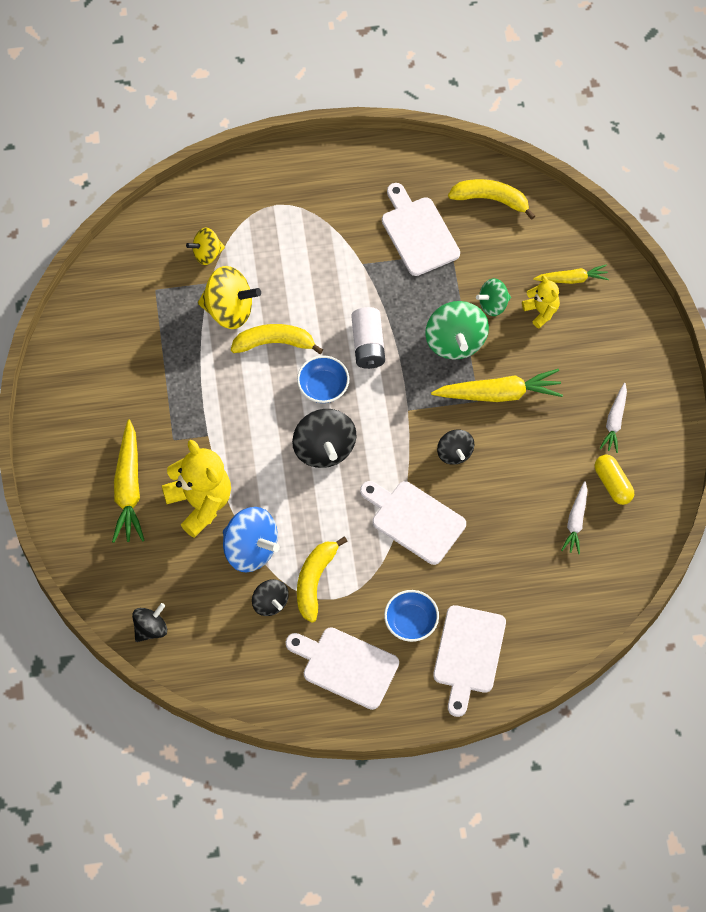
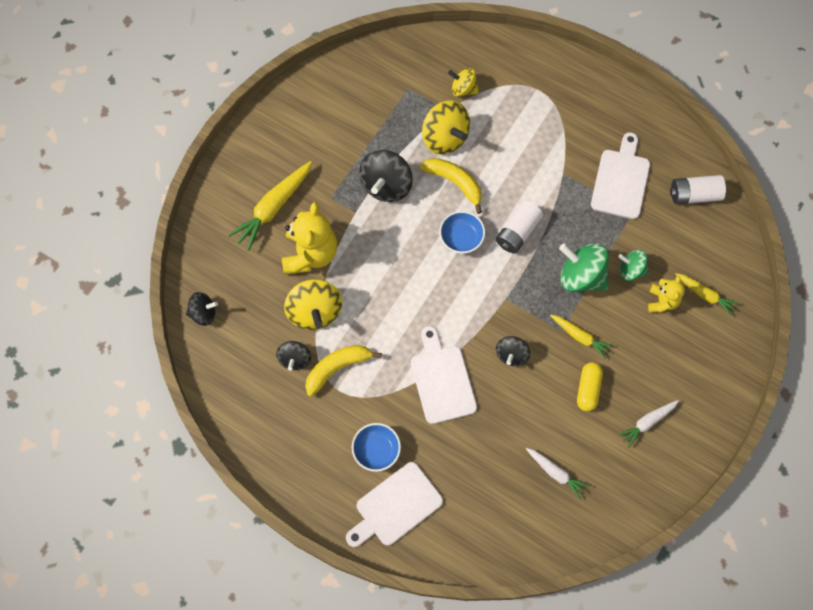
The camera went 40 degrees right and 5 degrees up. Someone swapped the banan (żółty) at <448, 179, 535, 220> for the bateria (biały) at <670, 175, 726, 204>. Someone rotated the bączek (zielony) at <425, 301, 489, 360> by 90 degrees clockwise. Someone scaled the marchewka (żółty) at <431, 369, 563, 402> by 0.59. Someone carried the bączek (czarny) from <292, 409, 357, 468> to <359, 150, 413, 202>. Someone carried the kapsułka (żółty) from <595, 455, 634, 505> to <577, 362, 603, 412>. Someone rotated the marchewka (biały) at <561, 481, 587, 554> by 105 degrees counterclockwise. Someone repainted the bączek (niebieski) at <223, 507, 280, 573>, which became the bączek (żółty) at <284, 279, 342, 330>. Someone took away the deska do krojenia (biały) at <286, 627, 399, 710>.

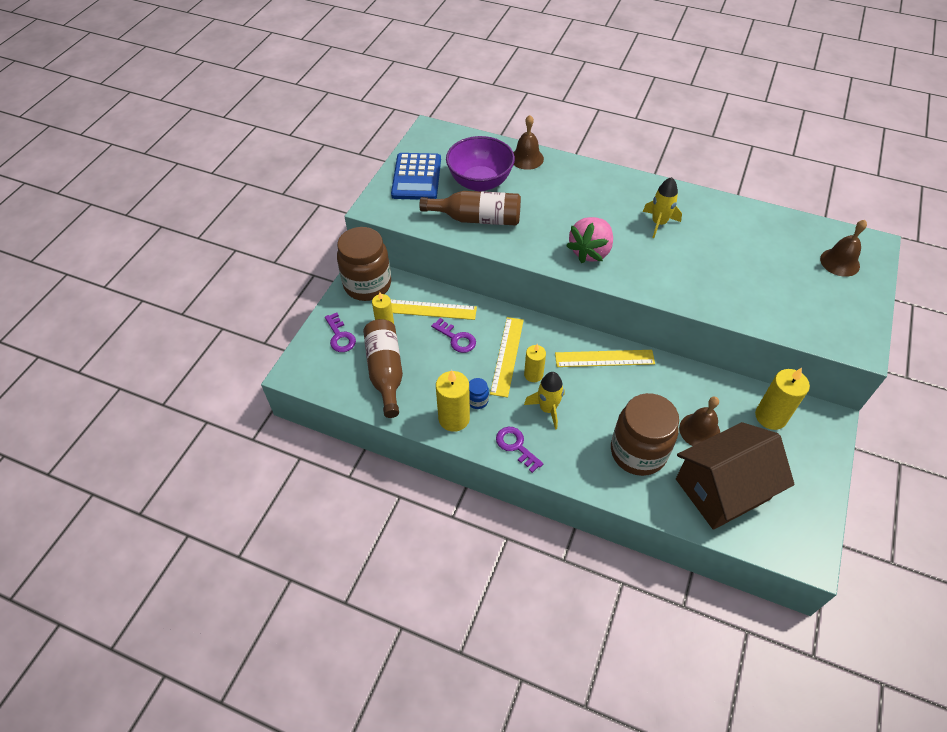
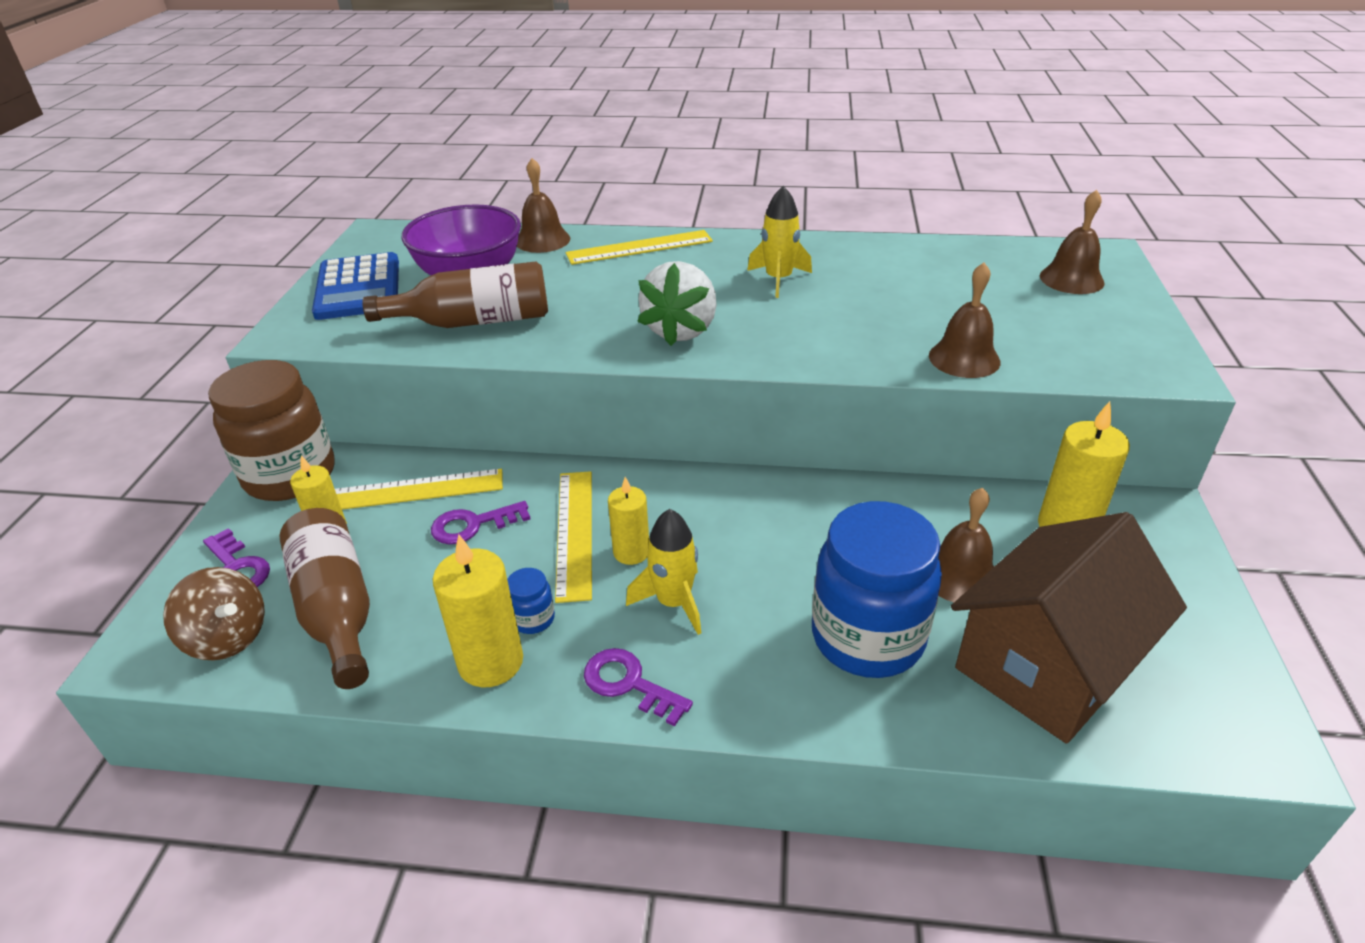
The camera went 15 degrees left and 15 degrees down. Someone repainted the truskawka (różowy) at <566, 217, 613, 263>, which became the truskawka (biały) at <637, 261, 717, 346>. Someone rotated the klucz (fioletowy) at <431, 318, 476, 353> by 135 degrees clockwise. Someone carried the linijka (żółty) from <555, 350, 655, 367> to <566, 230, 713, 265>. Someone repainted the słoik (brązowy) at <611, 393, 679, 476>, which became the słoik (niebieski) at <812, 501, 942, 678>. Someone put down the dzwonek (brązowy) at <929, 262, 1000, 378>. Someone put down the bączek (brązowy) at <163, 567, 265, 660>.

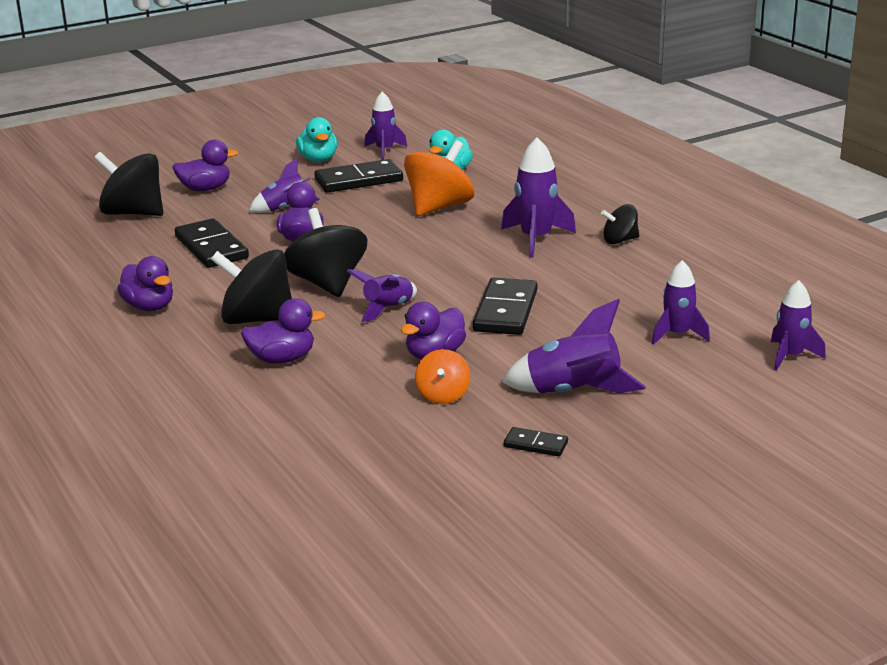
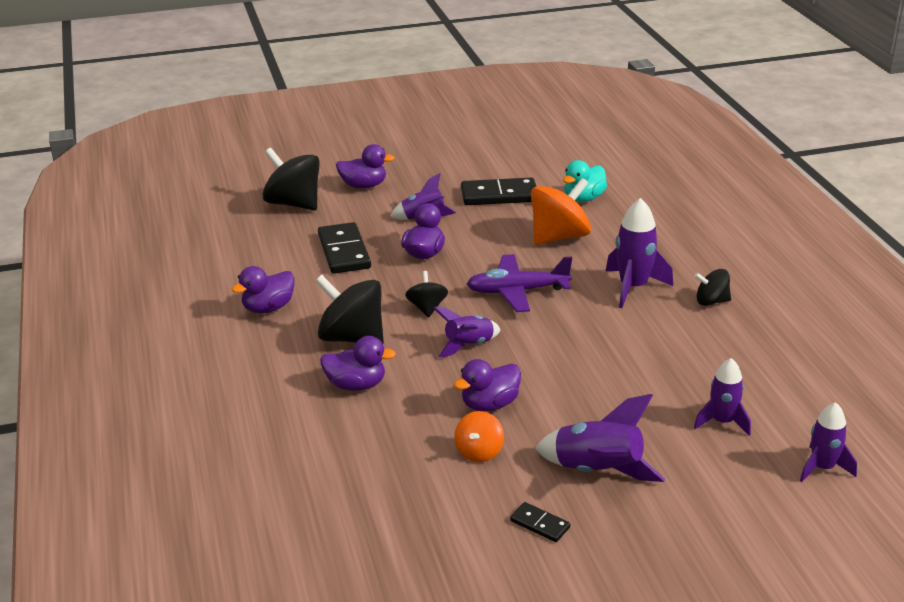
The camera went 15 degrees right and 5 degrees up. Someone took away the rakieta (fioletowy) at <364, 91, 407, 160>. Someone took away the kaczka (turkusowy) at <296, 117, 337, 162>. Someone scaled the bączek (czarny) at <284, 208, 368, 297> by 0.54. Someone rotated the kaczka (fioletowy) at <117, 256, 173, 311> by 75 degrees clockwise. Someone took away the kostka domina (czarny) at <473, 277, 538, 335>. Someone put down the samolot (fioletowy) at <467, 254, 572, 312>.

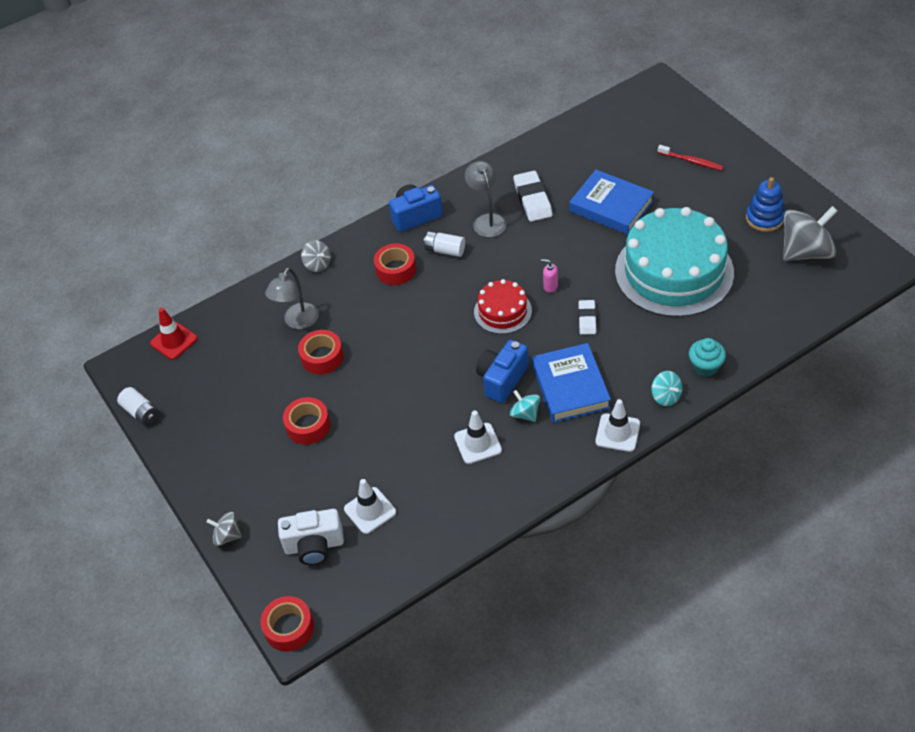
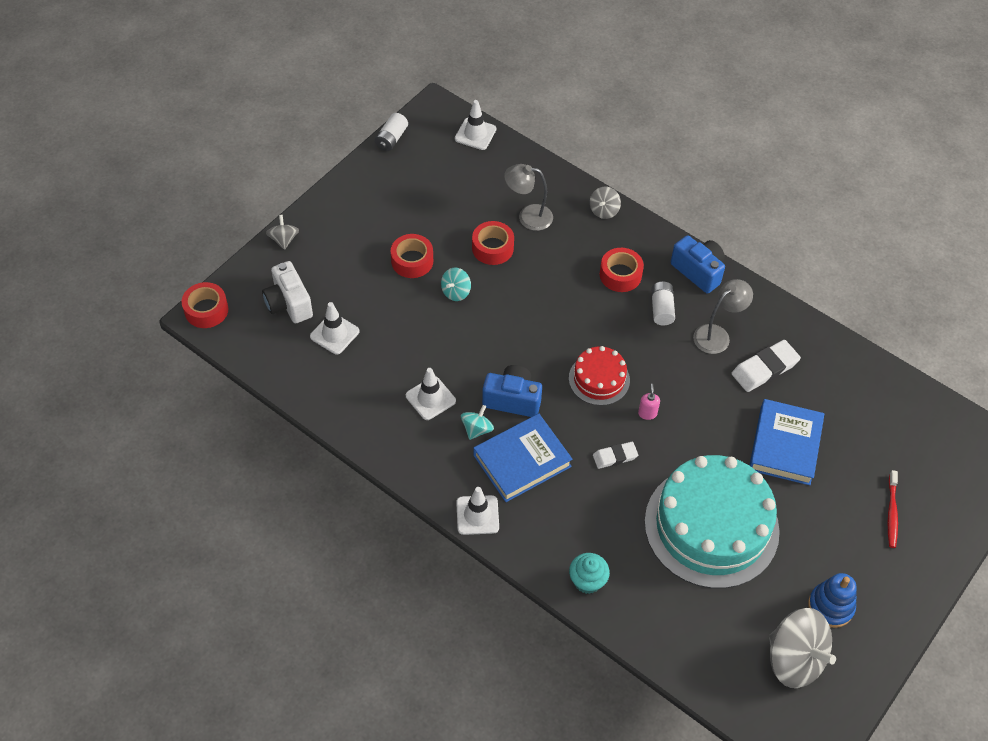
The camera went 65 degrees right and 5 degrees up. Someone repainted the pachołek (czerwony) at <150, 308, 198, 360>, which became the pachołek (biały) at <455, 100, 497, 150>. Someone carried the bączek (turkusowy) from <651, 371, 682, 406> to <441, 268, 471, 301>.

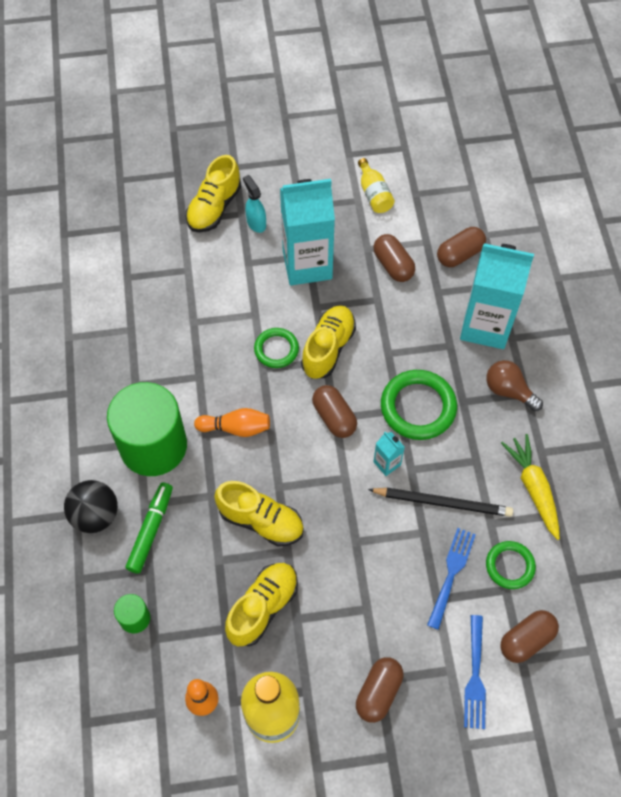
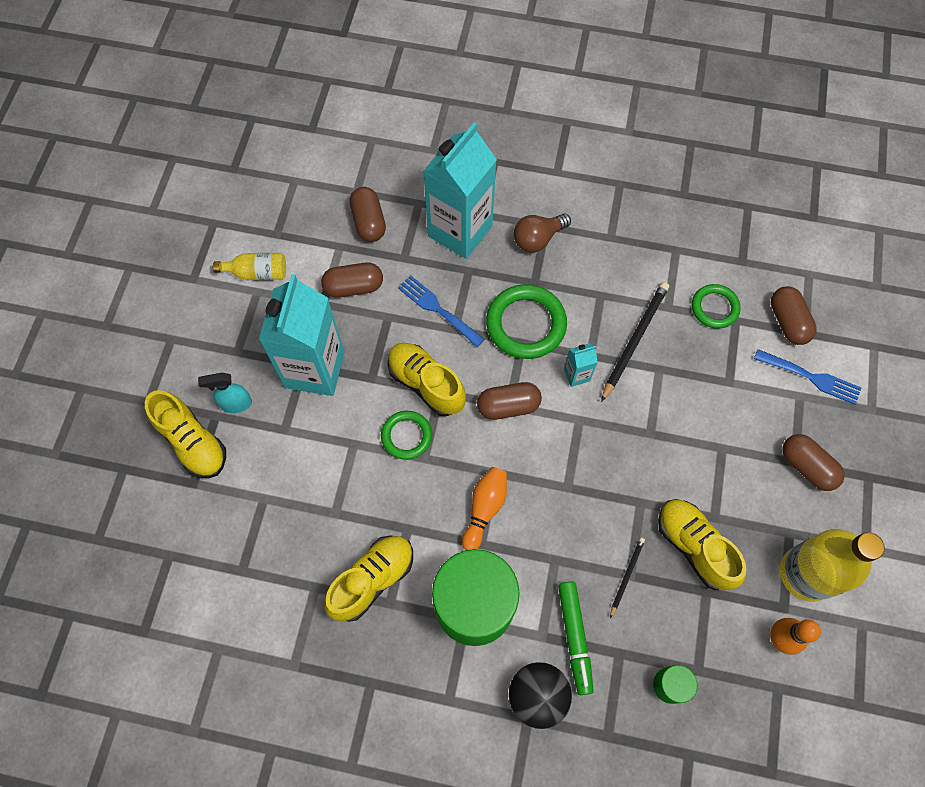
The camera went 70 degrees left and 5 degrees up. Someone took away the marchewka (żółty) at <501, 434, 560, 540>. Someone carried the but (żółty) from <214, 481, 304, 546> to <324, 535, 413, 622>. Someone rotated the flamaster (zielony) at <125, 482, 173, 574> by 135 degrees counterclockwise. Someone carried the widelec (niebieski) from <427, 528, 476, 630> to <398, 275, 485, 347>. Someone put down the ołówek (czarny) at <610, 537, 645, 618>.

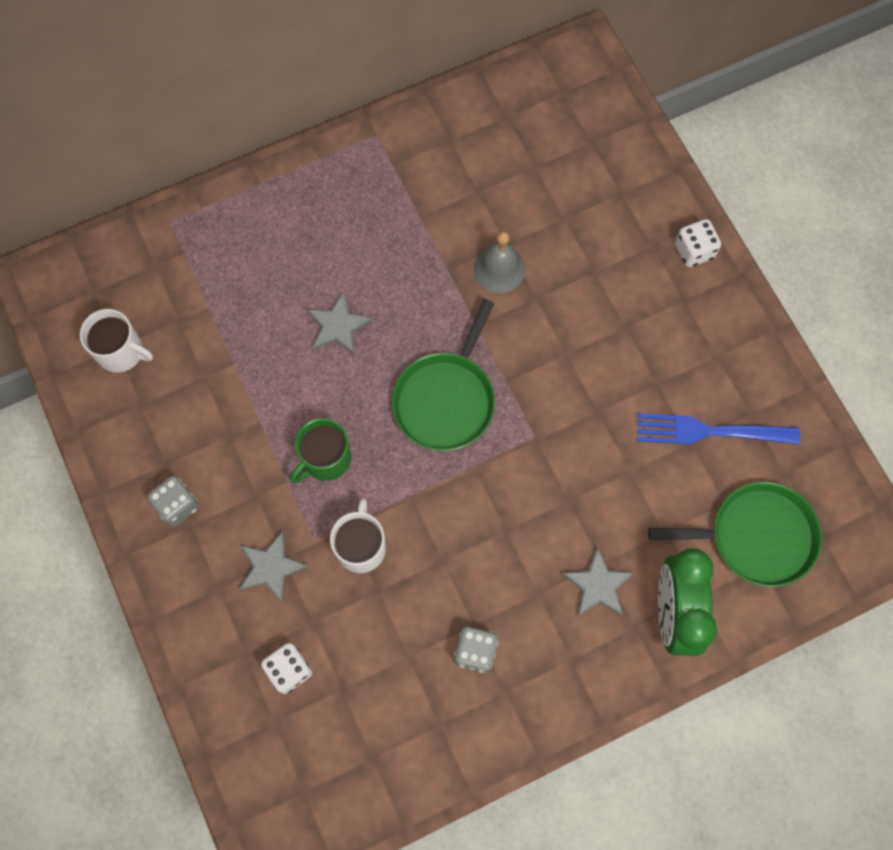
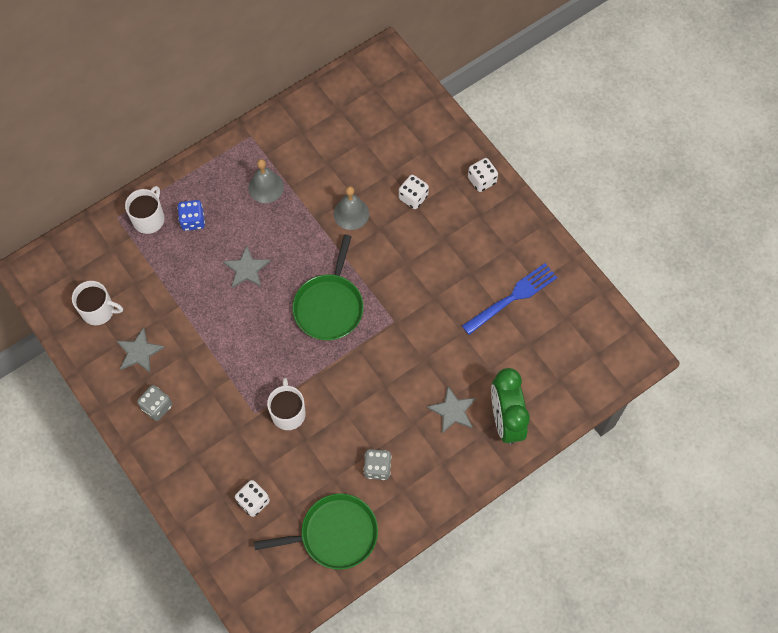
The camera went 10 degrees left and 5 degrees down. Someone rotated the widelec (niebieski) at <637, 413, 800, 445> by 150 degrees clockwise. Someone took away the kubek (zielony) at <290, 418, 351, 483>. Someone carried the patelnia (zielony) from <648, 482, 822, 587> to <254, 493, 378, 570>. Someone carried the gwiazda (szary) from <239, 531, 309, 602> to <117, 327, 165, 373>. Someone put down the dzwonek (szary) at <248, 159, 284, 203>. Someone put down the kostka do gry (biały) at <399, 175, 429, 209>. Someone put down the kubek (biały) at <125, 186, 165, 234>. Someone put down the kostka do gry (niebieski) at <177, 200, 205, 231>.

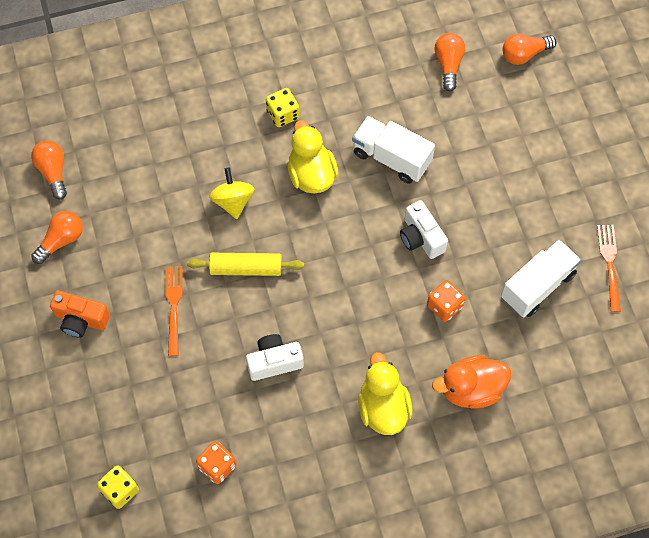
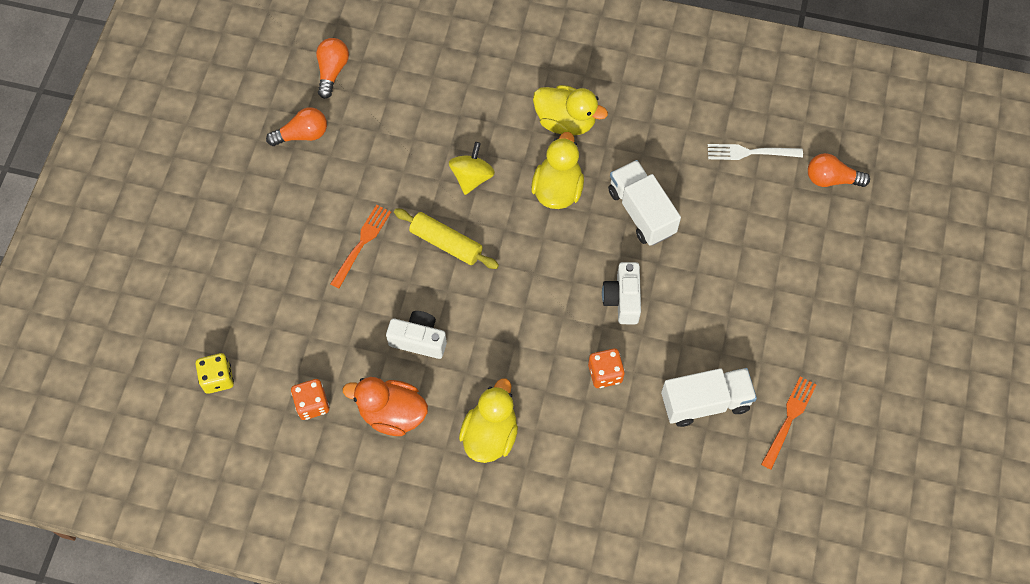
The camera went 30 degrees right and 0 degrees up. Someone swapped the żarówka (pomarańczowy) at <435, 33, 465, 91> for the widelec (biały) at <708, 144, 803, 160>. Someone swapped the kostka do gry (żółty) at <266, 88, 299, 127> for the kaczka (żółty) at <533, 85, 608, 136>. Someone took away the aparat fotograficzny (pomarańczowy) at <50, 290, 110, 338>. Someone carried the kaczka (pomarańczowy) from <432, 355, 511, 409> to <343, 377, 428, 436>.

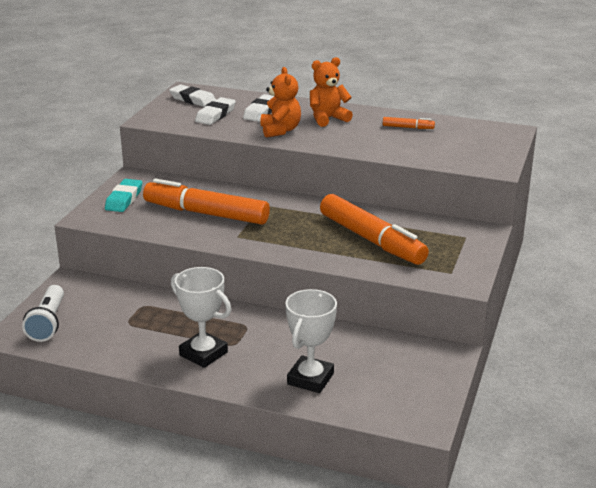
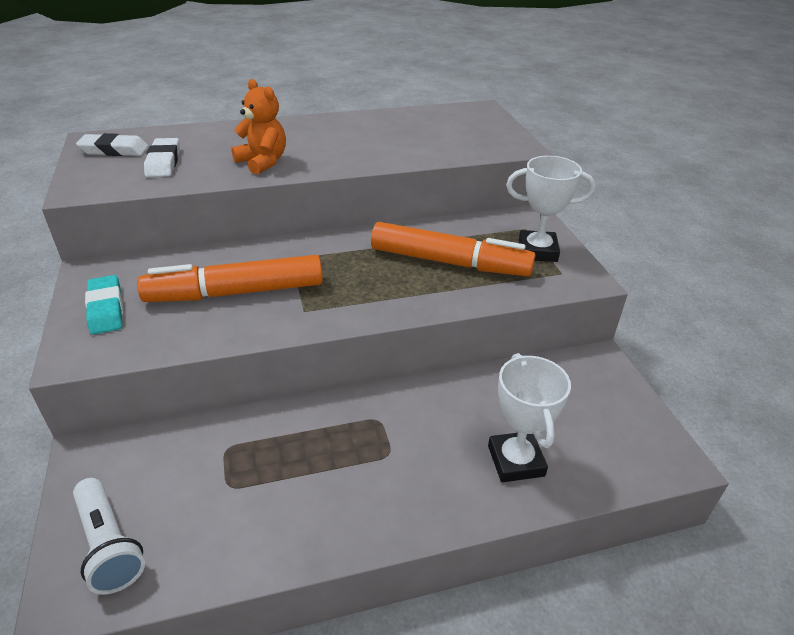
The camera went 35 degrees left and 10 degrees up. Someone took away the miś (pomarańczowy) at <310, 57, 353, 127>. Someone took away the gumka do mazania (biały) at <243, 94, 274, 122>. Someone took away the flamaster (pomarańczowy) at <383, 117, 435, 129>. Someone carried the puchar (biały) from <171, 267, 231, 368> to <506, 156, 596, 262>.

